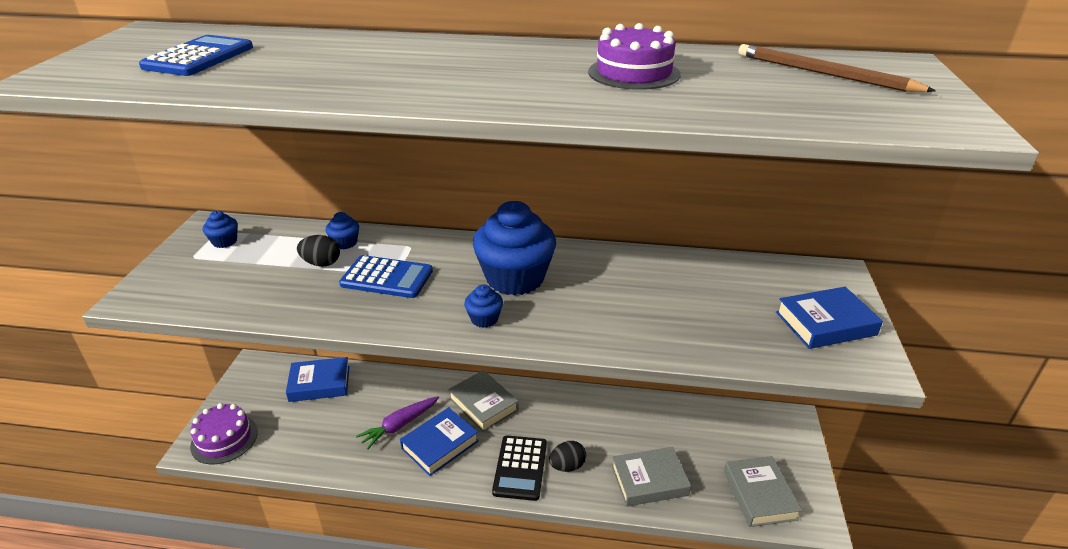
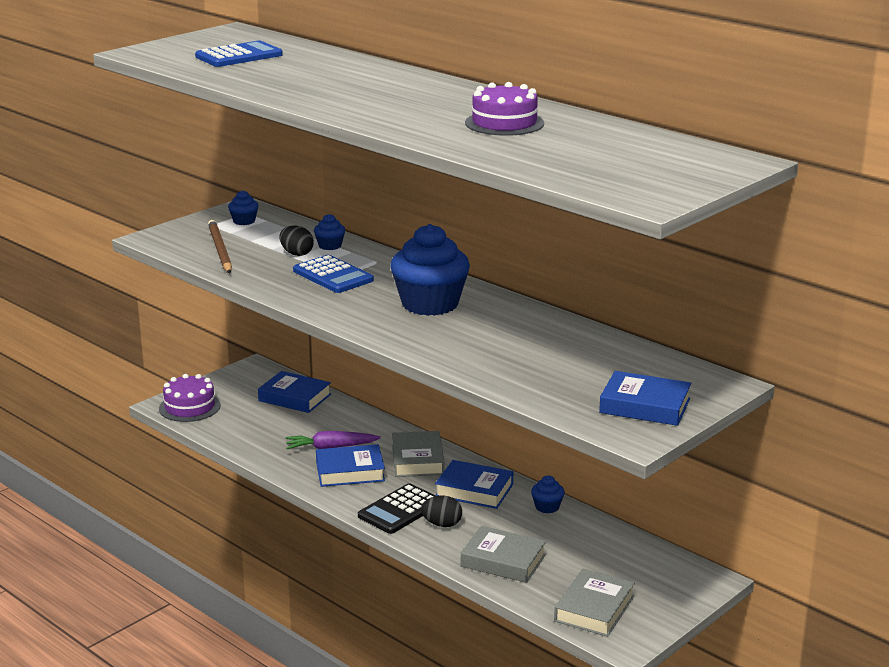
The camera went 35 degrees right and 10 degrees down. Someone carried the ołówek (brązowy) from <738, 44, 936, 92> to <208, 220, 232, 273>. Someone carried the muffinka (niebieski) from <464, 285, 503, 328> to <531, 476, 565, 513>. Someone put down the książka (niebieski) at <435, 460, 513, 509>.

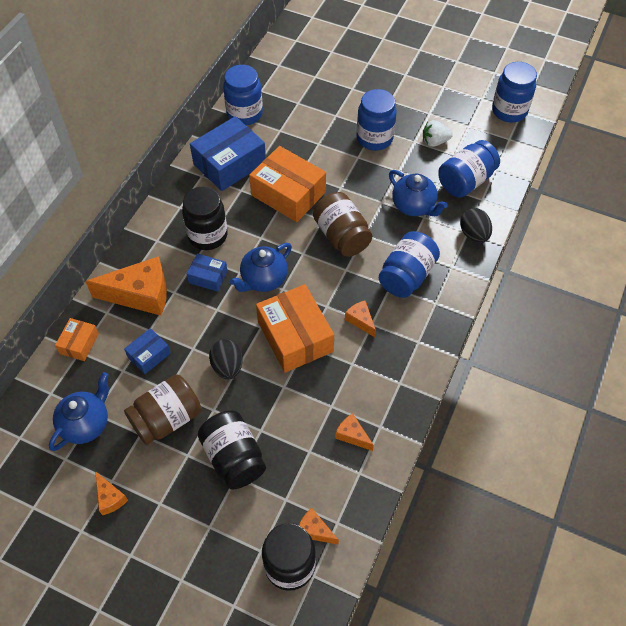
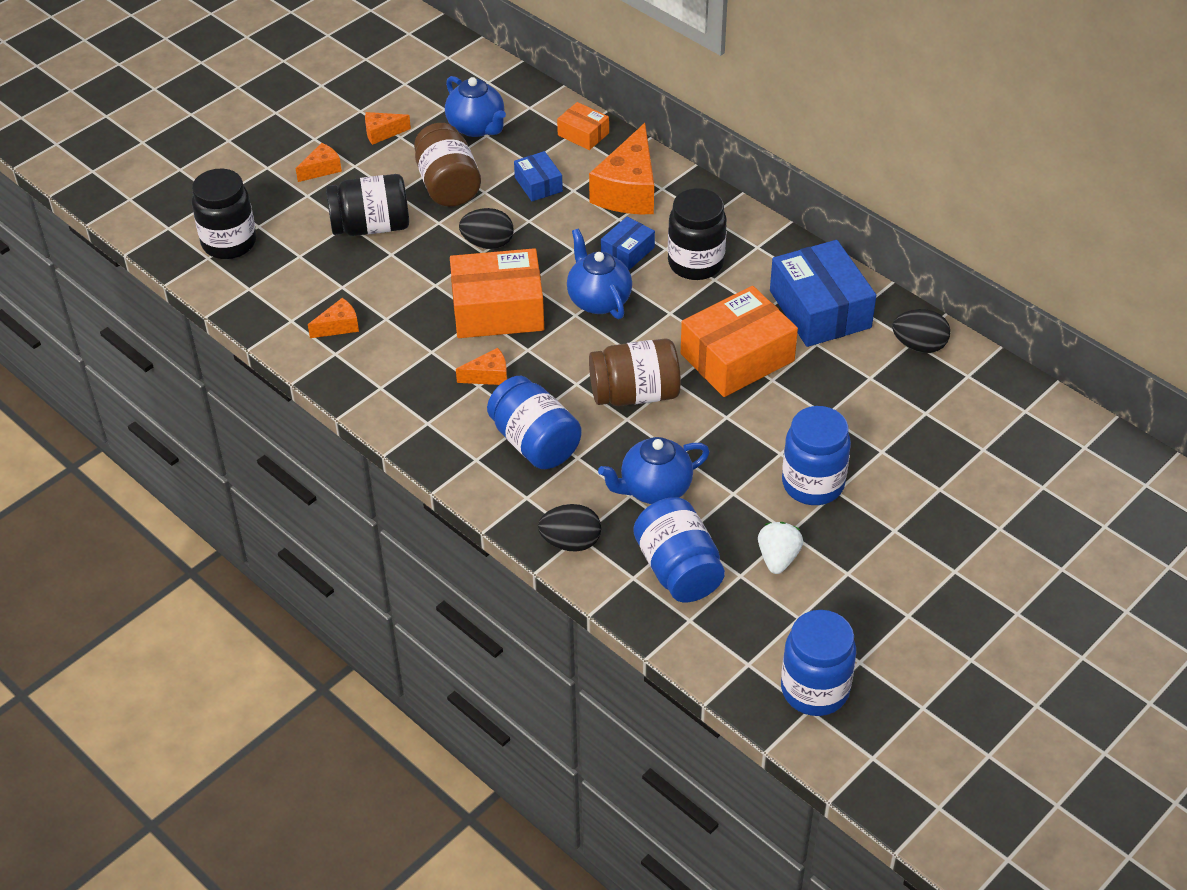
The camera went 110 degrees right and 10 degrees down. Someone swapped the słoik (niebieski) at <223, 65, 263, 125> for the jajko (czarny) at <892, 309, 950, 353>. Someone carried the ser (pomarańczowy) from <299, 508, 339, 544> to <296, 143, 342, 182>.

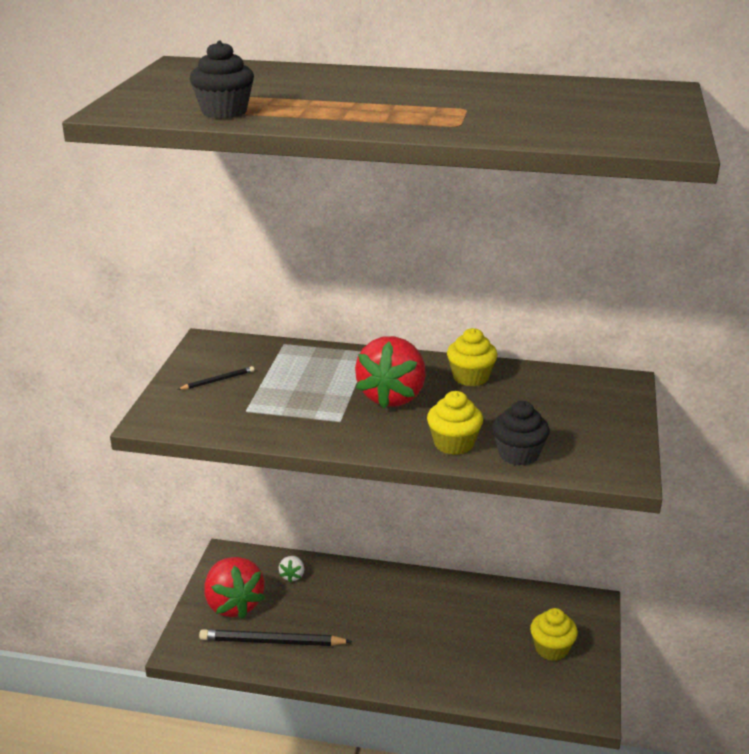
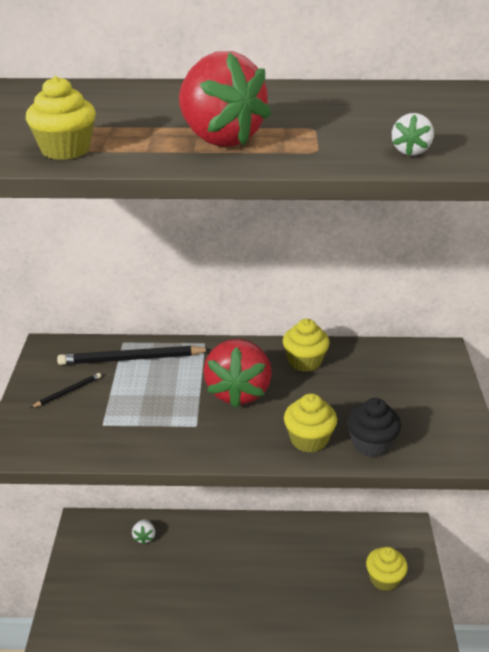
The camera went 10 degrees left and 5 degrees up. Someone repainted the muffinka (czarny) at <190, 40, 254, 119>, which became the muffinka (żółty) at <26, 76, 96, 160>. Someone carried the truskawka (czerwony) from <204, 557, 265, 619> to <179, 51, 271, 147>. Someone carried the ołówek (czarny) from <199, 629, 352, 646> to <57, 346, 212, 365>. Someone put down the truskawka (biały) at <392, 113, 434, 156>.

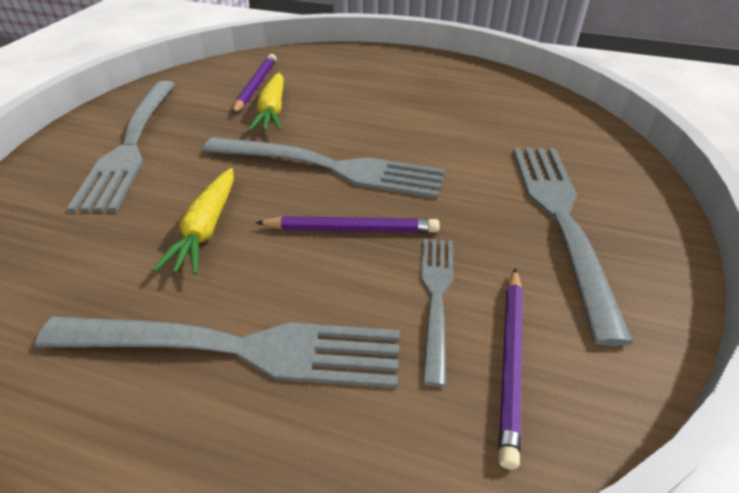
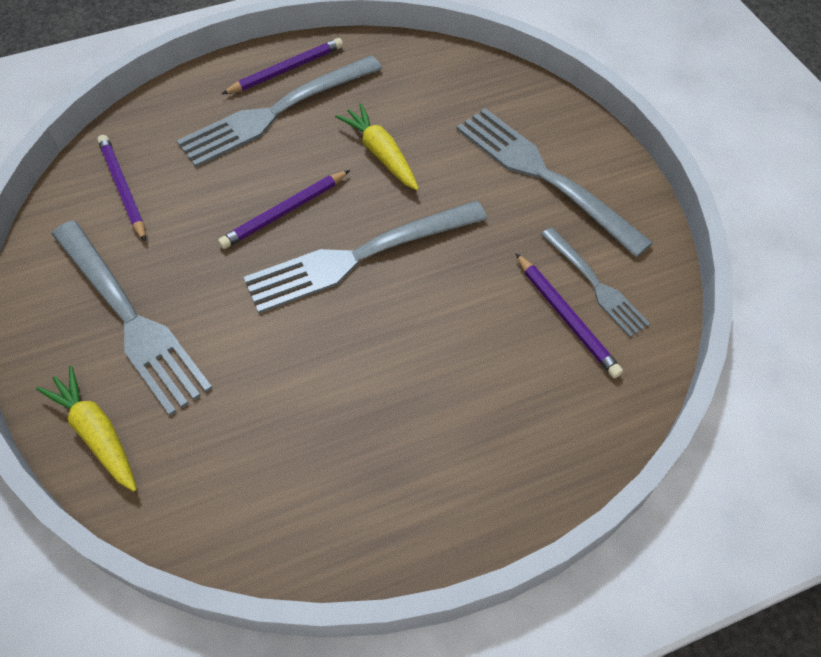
The camera went 140 degrees right and 15 degrees up. Someone carried the marchewka (żółty) from <248, 73, 284, 131> to <36, 366, 137, 491>. Someone carried the widelec (szary) from <421, 239, 453, 387> to <541, 227, 650, 337>. Someone put down the ołówek (fioletowy) at <222, 38, 343, 94>.

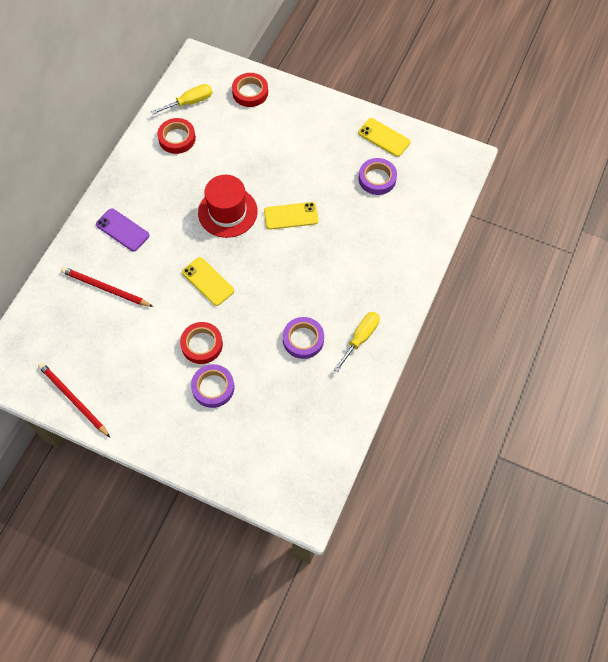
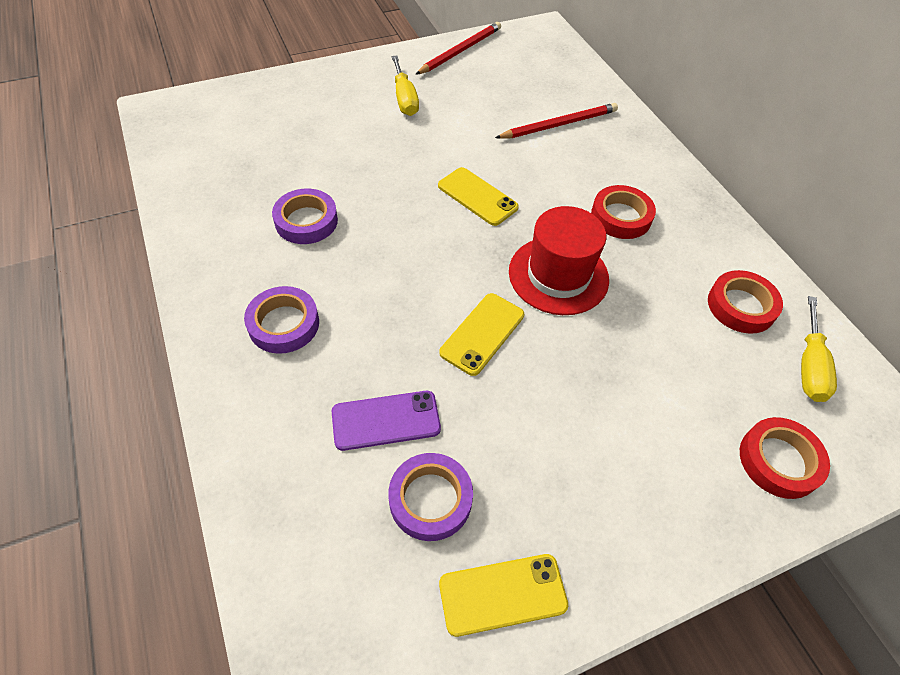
The camera went 130 degrees right and 10 degrees down. Someone carried the telefon (fioletowy) from <96, 208, 150, 251> to <332, 391, 441, 451>. Someone rotated the telefon (żółty) at <182, 257, 234, 306> by 45 degrees clockwise. Someone carried the śrubokręt (żółty) from <333, 312, 380, 372> to <392, 56, 419, 116>. Someone carried the taśma klejąca (czerwony) from <180, 322, 223, 364> to <591, 185, 656, 239>. Someone rotated the ołówek (czerwony) at <38, 362, 110, 437> by 45 degrees counterclockwise. Someone carried the taśma klejąca (fioletowy) from <191, 364, 234, 408> to <244, 286, 319, 354>.

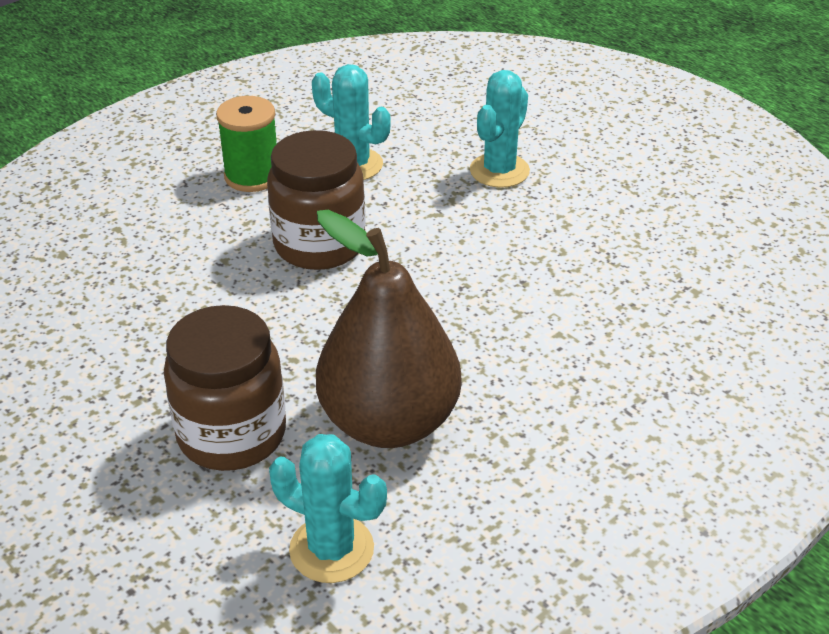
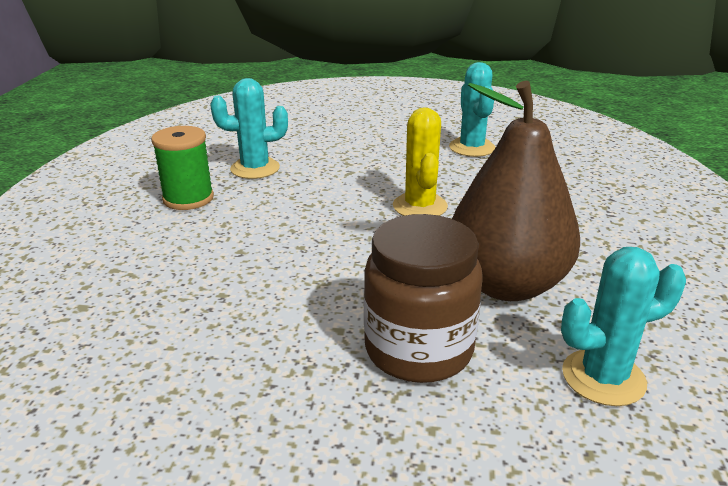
The camera went 40 degrees left and 10 degrees down. Someone carried the kaktus (turkusowy) from <470, 70, 530, 188> to <449, 62, 495, 157>. Someone took away the słoik (brązowy) at <267, 130, 366, 270>. Someone put down the kaktus (żółty) at <393, 107, 448, 216>.

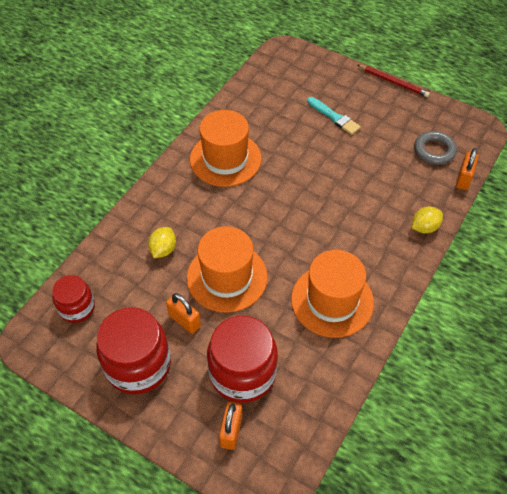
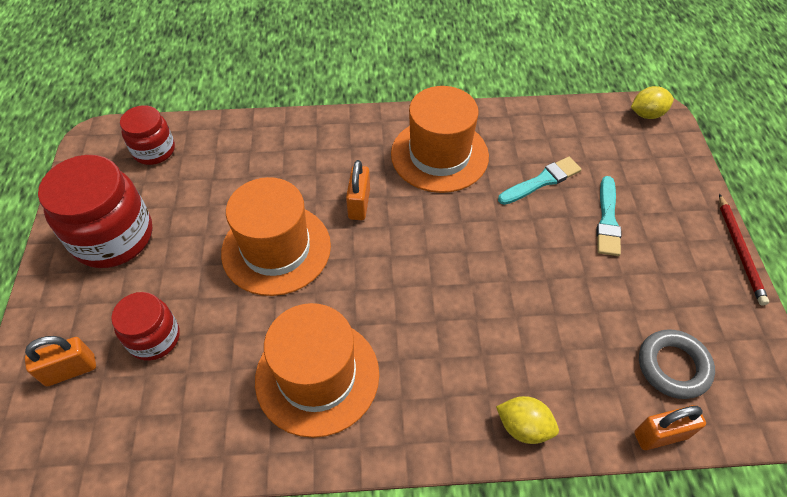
The camera went 55 degrees right and 0 degrees up. Someone carried the cytryna (żółty) from <148, 227, 176, 258> to <631, 86, 674, 119>. Someone carried the kłódka (pomarańczowy) from <166, 293, 201, 334> to <346, 160, 370, 220>. Someone scaled the słoik (czerwony) at <207, 316, 278, 403> by 0.58. Someone put down the pędzel (turkusowy) at <498, 157, 582, 205>.

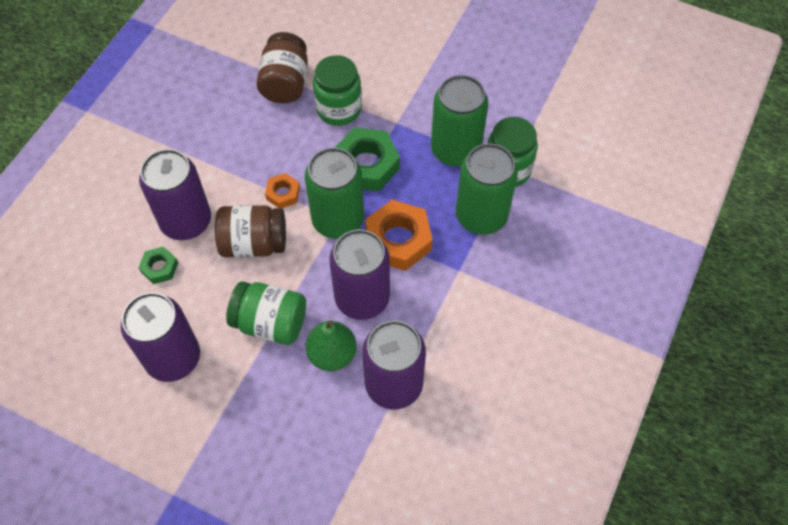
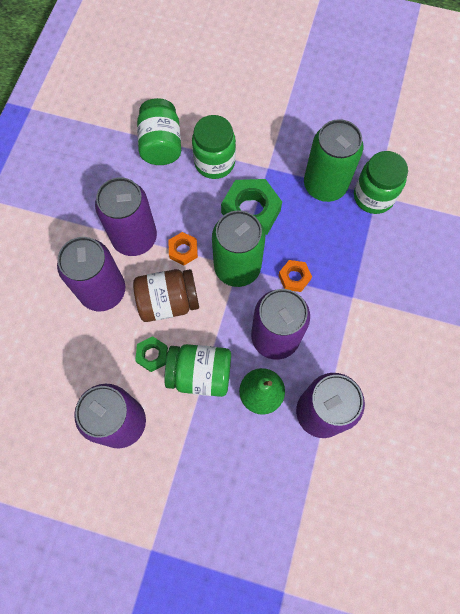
The camera went 10 degrees left and 10 degrees up. Someone repainted the słoik (brązowy) at <256, 32, 308, 103>, which became the słoik (zielony) at <137, 98, 181, 165>. Someone took away the puszka (zielony) at <456, 143, 518, 235>. Someone scaled the nakrętka (pomarańczowy) at <365, 200, 433, 271> by 0.53. Someone carried the nakrętka (zielony) from <138, 246, 178, 284> to <135, 336, 168, 372>. Someone put down the puszka (fioletowy) at <95, 177, 157, 256>.

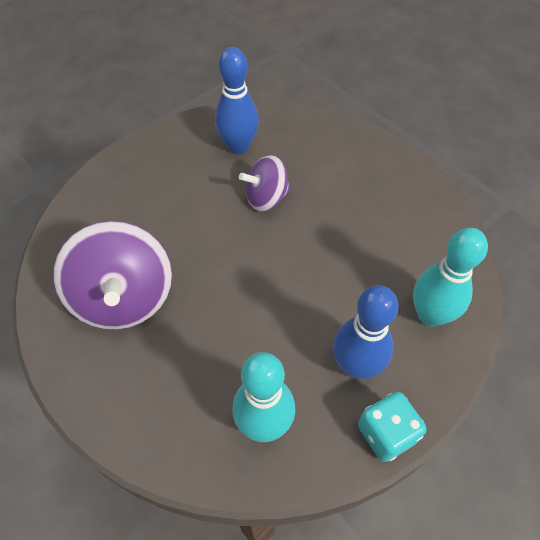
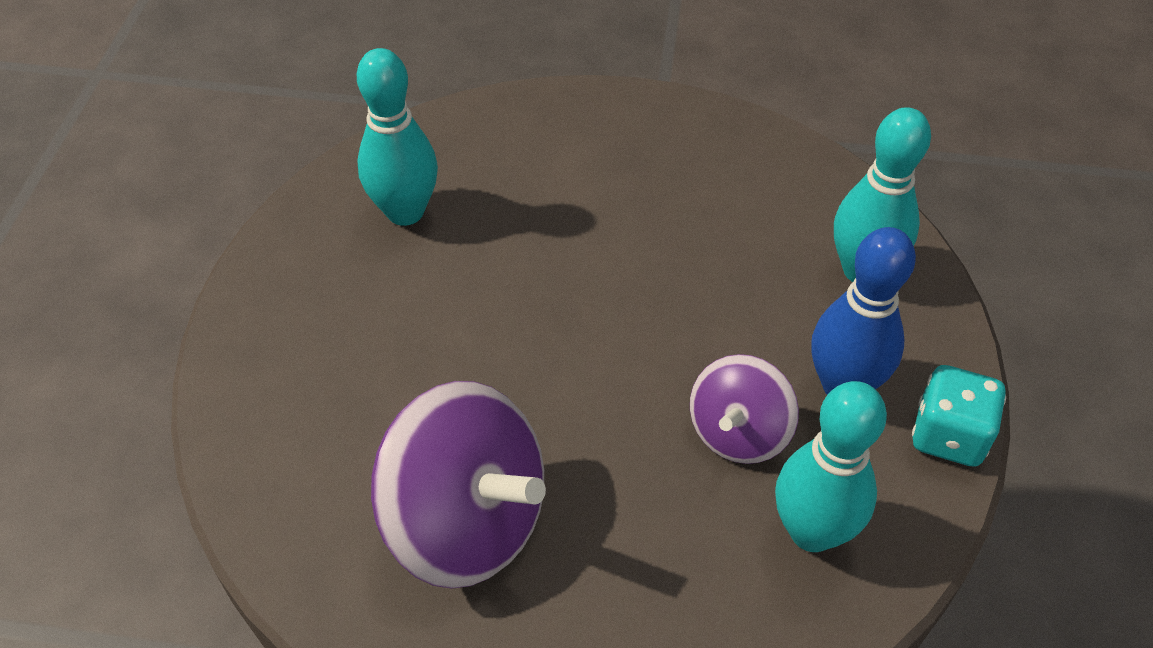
The camera went 40 degrees left and 5 degrees down. Someone repainted the kręgiel (niebieski) at <215, 47, 259, 154>, which became the kręgiel (turkusowy) at <357, 48, 438, 226>. Someone carried the bączek (fioletowy) from <239, 155, 291, 212> to <690, 354, 799, 464>.

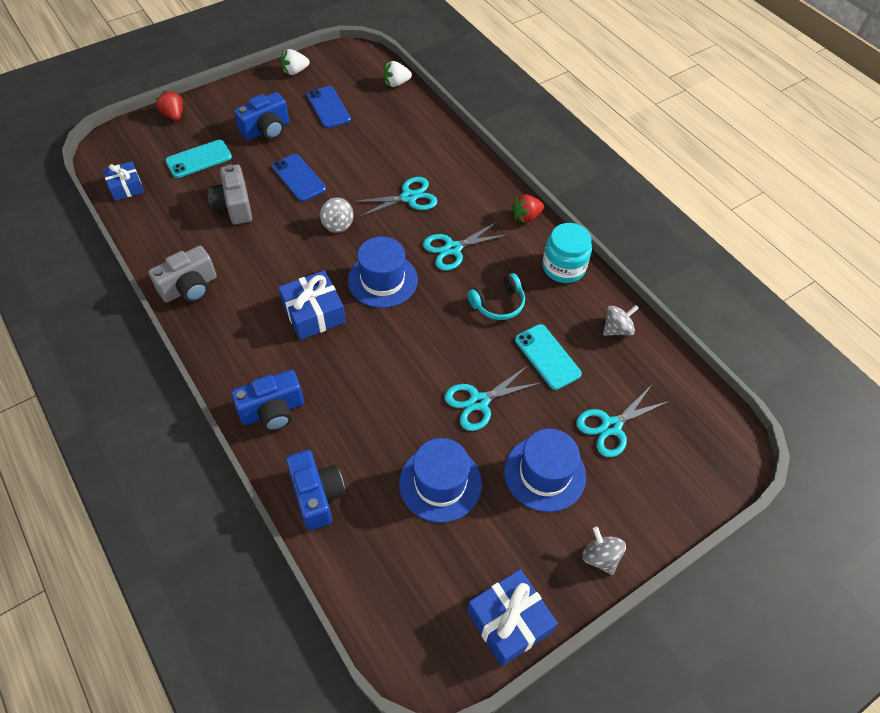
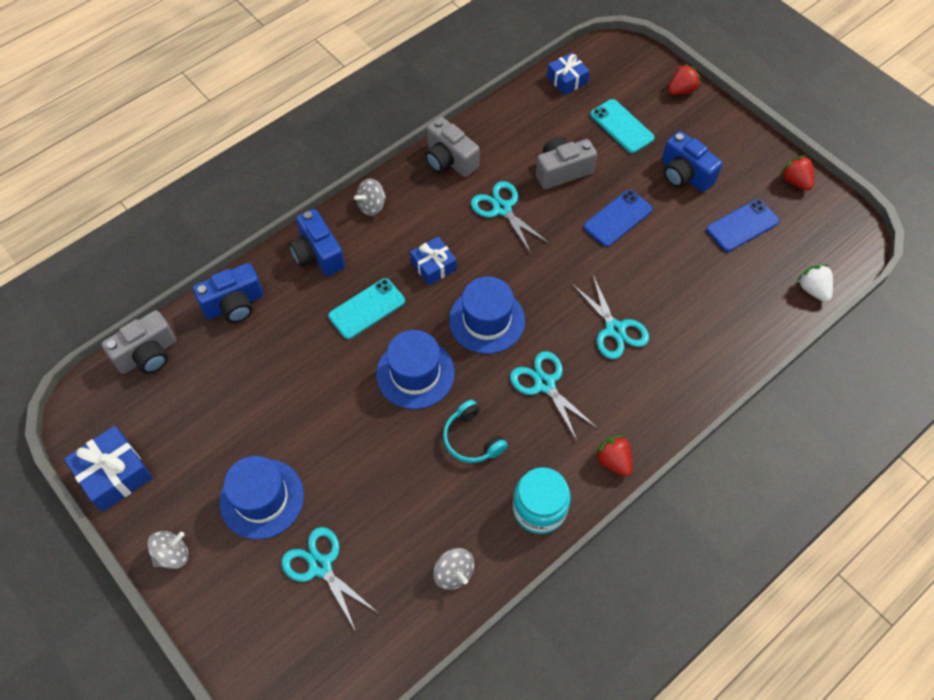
The camera went 85 degrees right and 5 degrees up. Someone repainted the truskawka (biały) at <281, 49, 310, 75>, which became the truskawka (czerwony) at <780, 155, 814, 191>. Someone carried the bączek (szary) from <320, 198, 354, 233> to <354, 178, 386, 216>. Someone scaled the prezent (niebieski) at <278, 271, 346, 340> by 0.67. Someone carried the telefon (turkusowy) from <515, 324, 582, 390> to <328, 278, 405, 339>. Someone carried the nożyczki (turkusowy) from <444, 366, 541, 431> to <471, 181, 549, 253>. Someone carried the kapelusz (niebieski) from <399, 438, 482, 523> to <376, 330, 455, 409>. Someone put down the aparat fotograficzny (szary) at <101, 310, 176, 374>.

